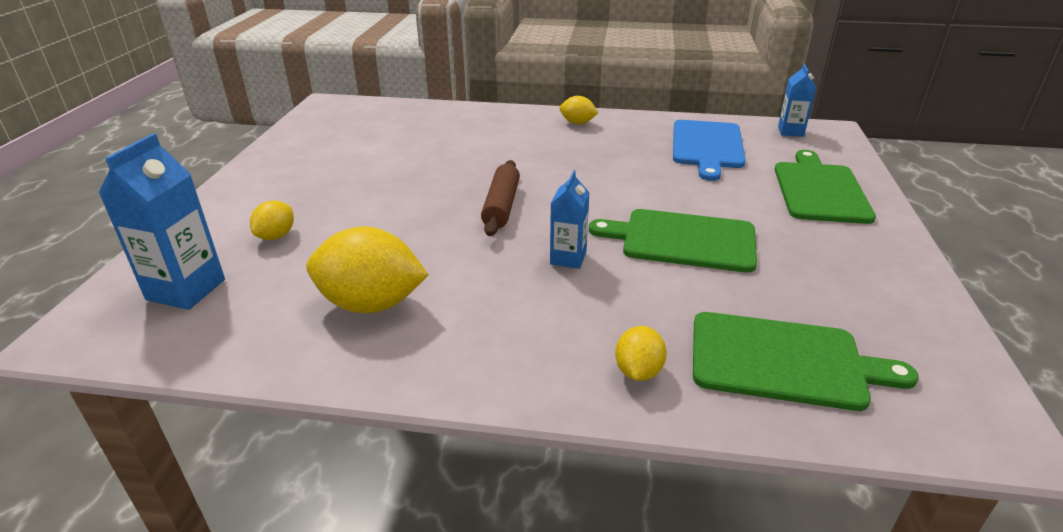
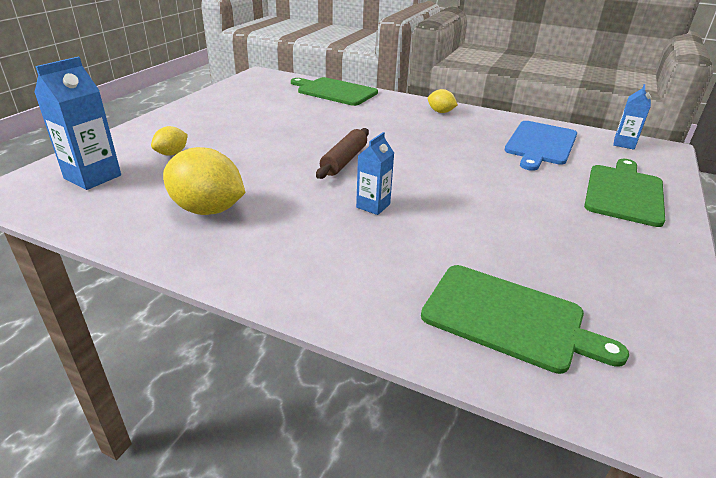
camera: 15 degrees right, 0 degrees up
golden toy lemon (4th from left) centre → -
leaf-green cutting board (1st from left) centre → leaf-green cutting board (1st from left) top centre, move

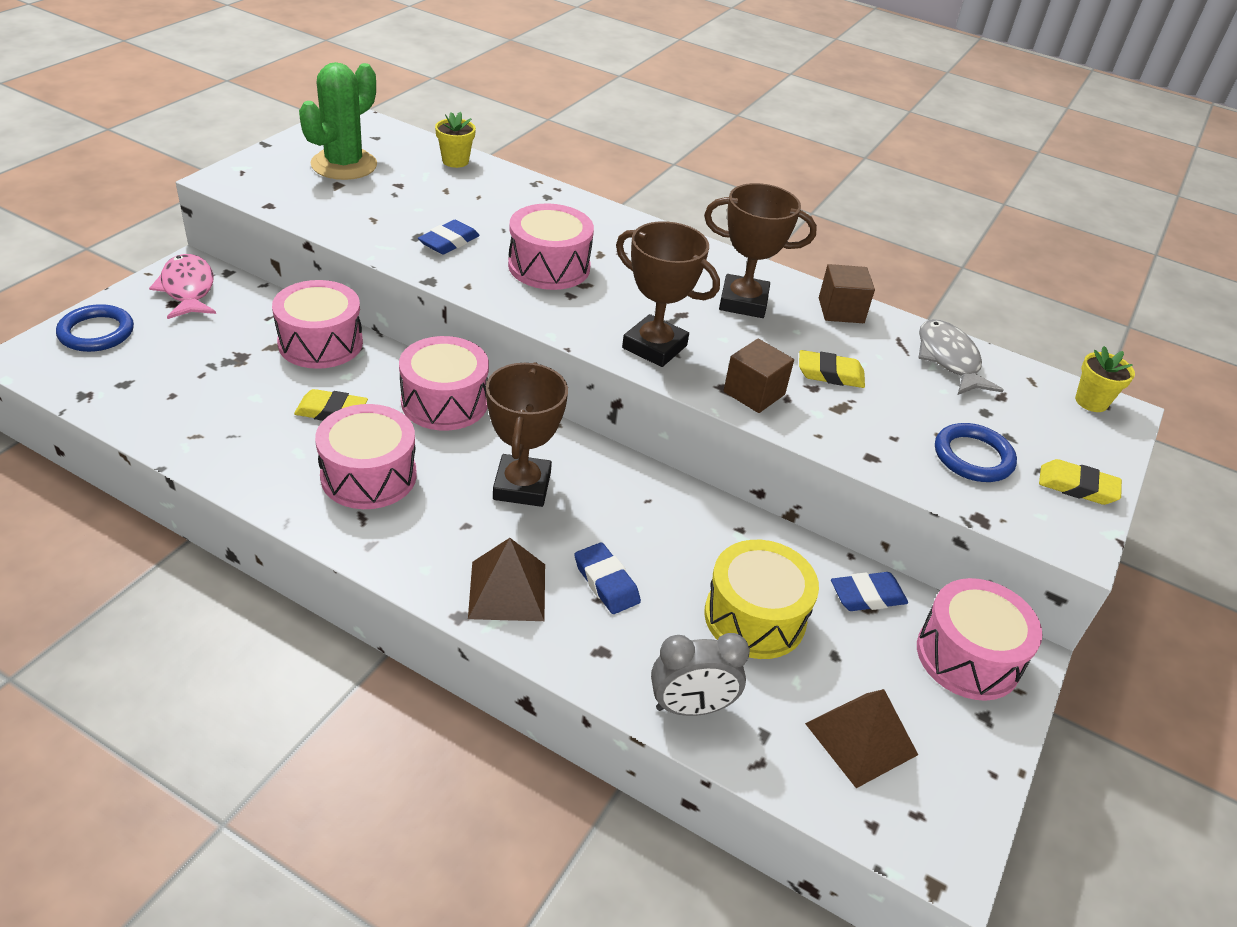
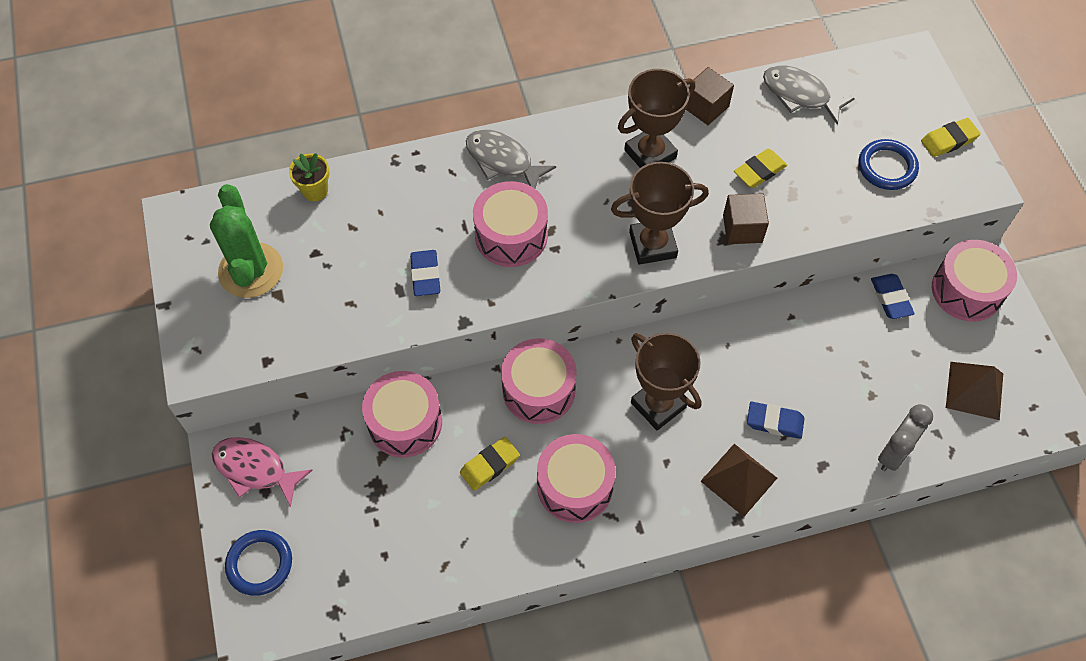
camera: 40 degrees left, 20 degrees up
golden drum centre → -
golden potted plant (2nd from left) middle right → -
- → ash-grey toy fish (1st from left) top centre
blue pencil eraser (3rd from left) middle right, 45 degrees counterclockwise

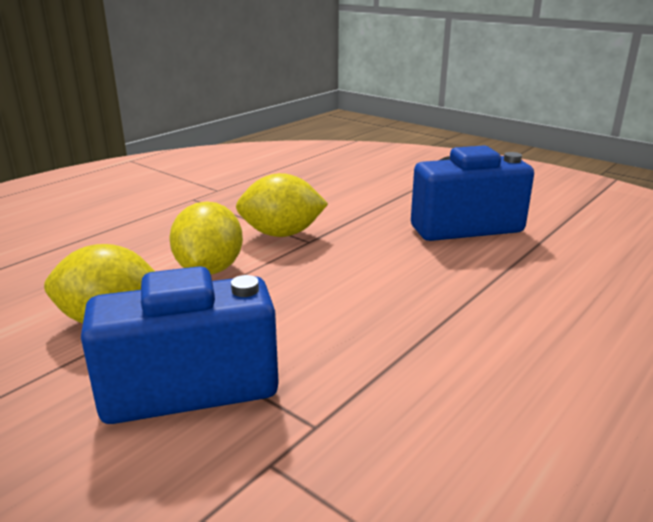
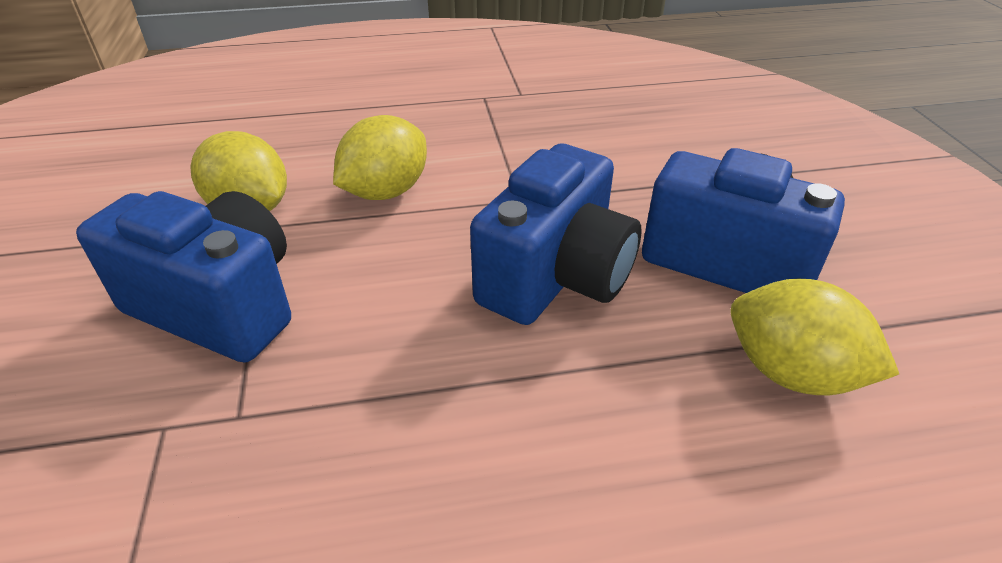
camera: 40 degrees right, 15 degrees up
- → blue compact camera (2nd from left) centre
golden toy lemon (3rd from left) centre → golden toy lemon (3rd from left) middle right, move

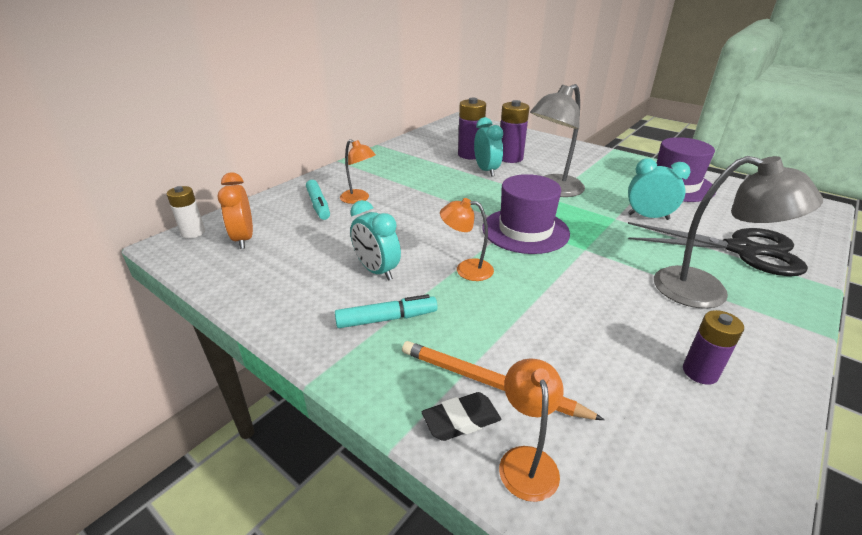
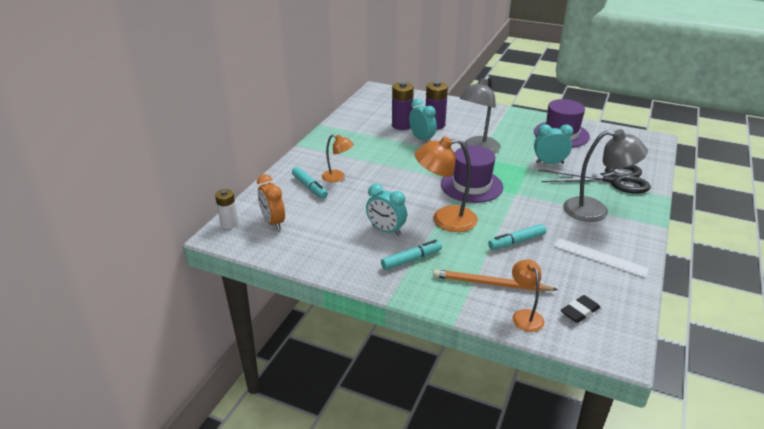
camera: 15 degrees left, 0 degrees up
- → teal marker pen (3rd from left) middle right
ebony pencil eraser bottom centre → ebony pencil eraser bottom right, move
purple power cell (3rd from left) middle right → white ruler middle right
orange-coloured reading lamp (2nd from left) centre, x1.72

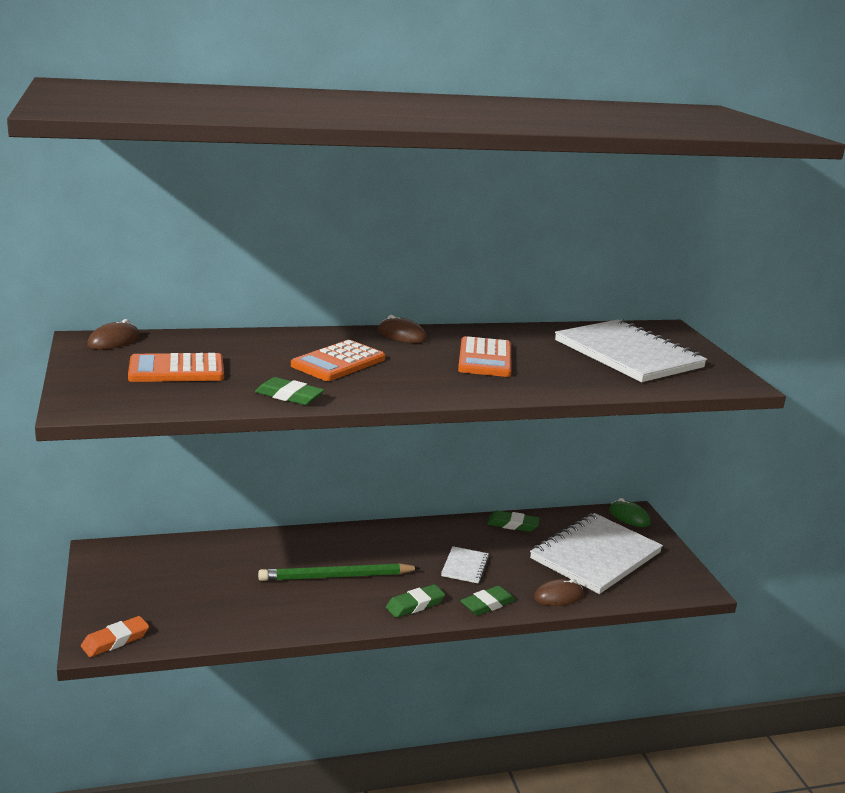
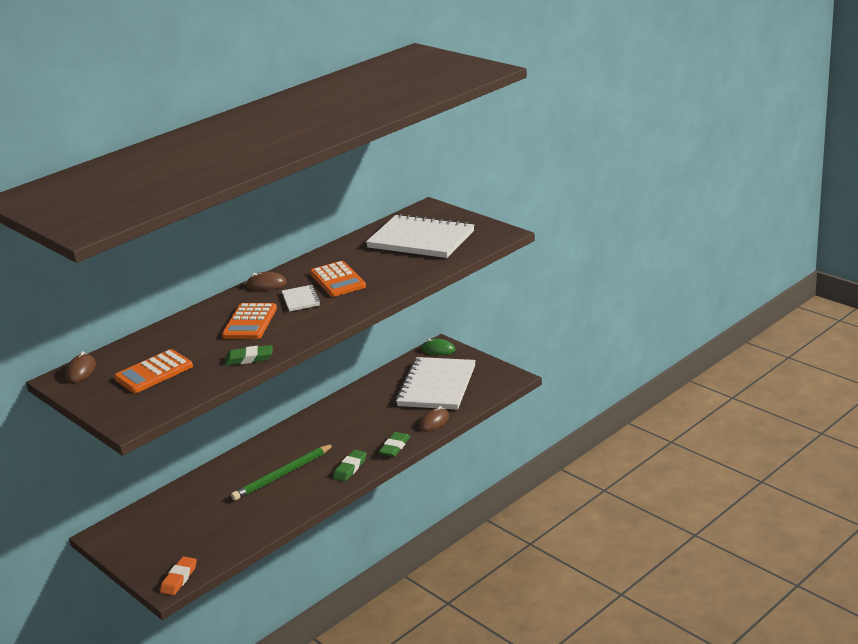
camera: 25 degrees left, 5 degrees up
leaf-green pencil eraser (4th from left) centre → -
white exercise book (1st from left) bottom centre → white exercise book (1st from left) centre, move

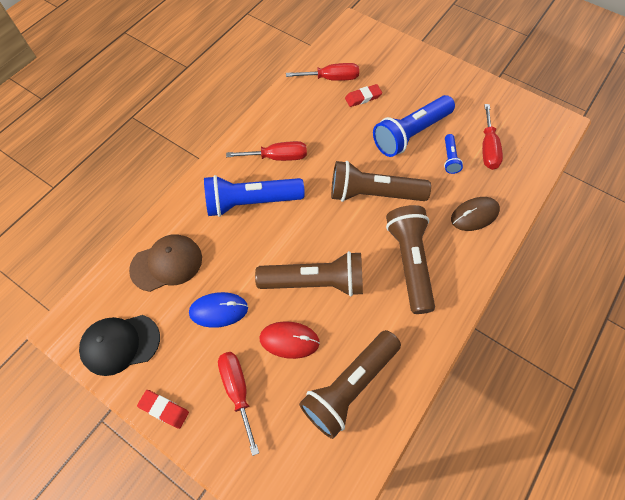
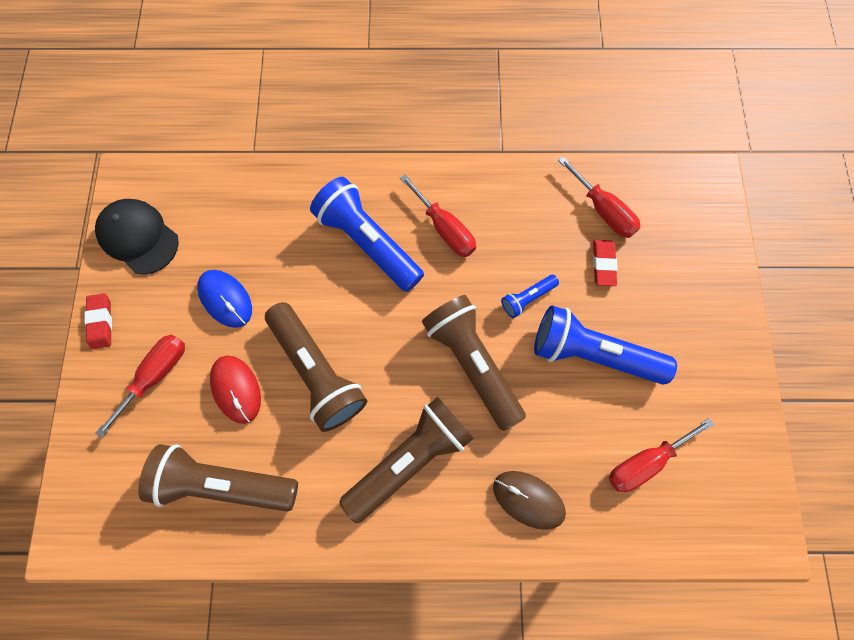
camera: 55 degrees right, 10 degrees up
brown cap middle left → -
blue torch (3rd from left in the first image) top right → blue torch (2nd from left) centre, move
scarlet pencil eraser (2nd from left) top centre → scarlet pencil eraser (2nd from left) middle right, 60 degrees clockwise

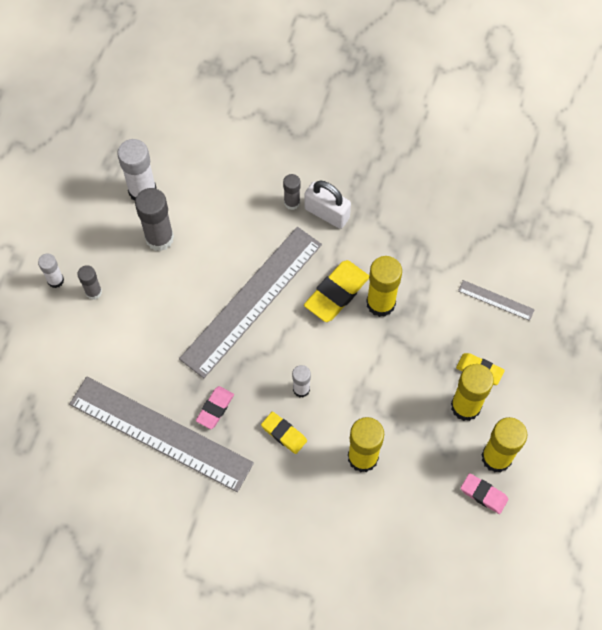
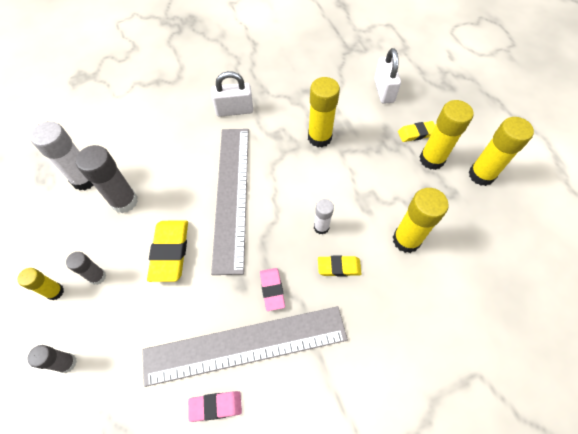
camera: 40 degrees left, 5 degrees down
ash-grey glue stick (3rd from left in the first image) top centre → ash-grey glue stick (1st from left) bottom left, move
golden pencil eraser (2nd from left in the first image) centre → golden pencil eraser (1st from left) middle left, move
rose-pink pencil eraser (2nd from left in the first image) bottom right → rose-pink pencil eraser (1st from left) bottom centre, move
ash-grey ruler (3rd from left) middle right → white padlock (2nd from left) top right
white glue stick (1st from left) middle left → golden glue stick (1st from left) middle left

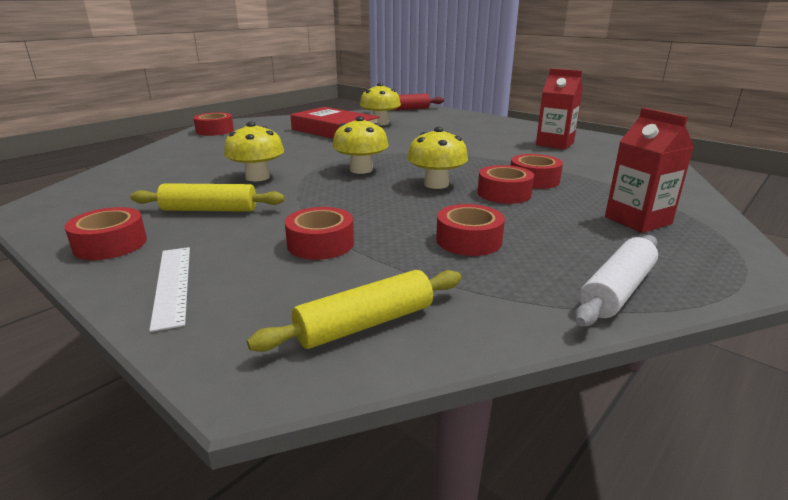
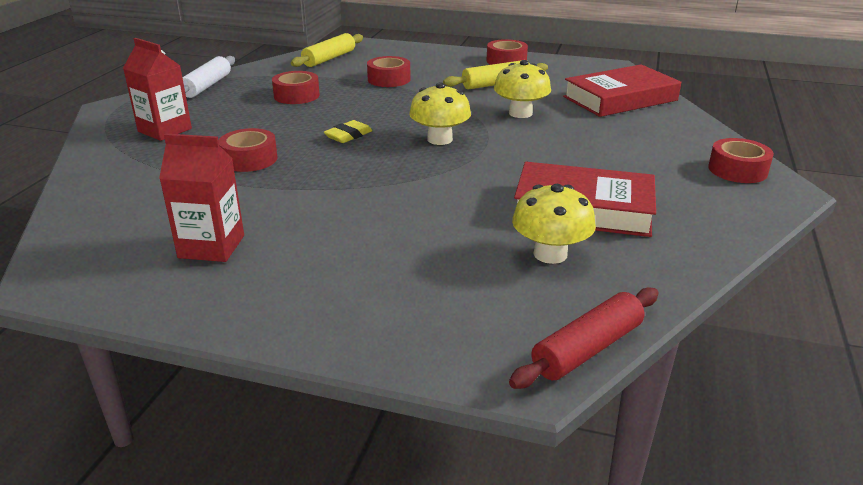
camera: 155 degrees right, 5 degrees up
white ruler middle left → -
scarlet roll of tape (5th from left) centre → -
- → scarlet book (2nd from left) top right
golden mushroom (4th from left) top centre → golden pencil eraser top centre

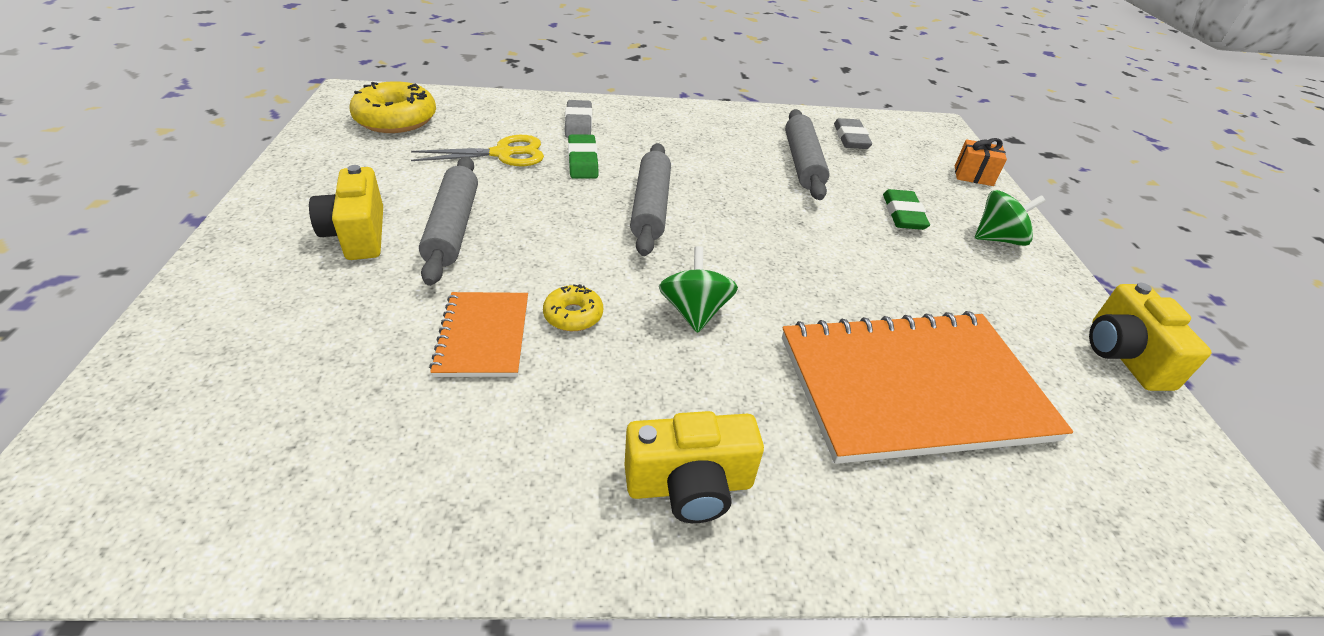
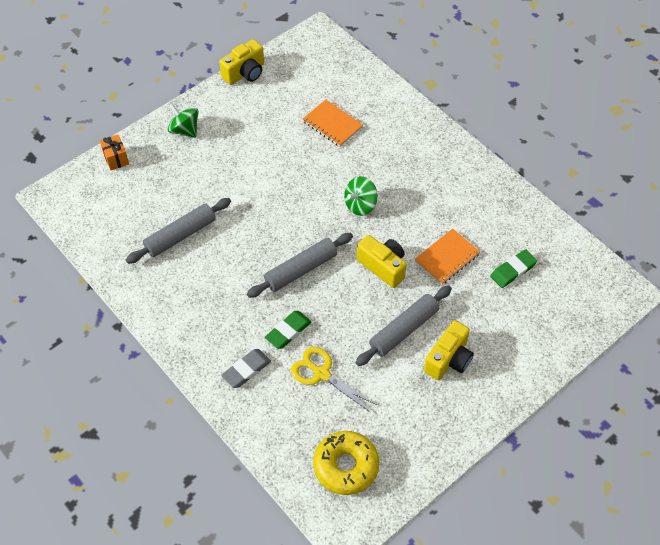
camera: 125 degrees left, 15 degrees up
golden glazed donut (2nd from left) centre → -
ash-grey pencil eraser (2nd from left) top centre → -
golden compact camera (2nd from left) bottom centre → golden compact camera (2nd from left) centre, move
leaf-green pencil eraser (2nd from left) top right → leaf-green pencil eraser (2nd from left) middle right, move
orange-coloured exercise book (2nd from left in the first image) middle right → orange-coloured exercise book (1st from left) top centre, x0.50

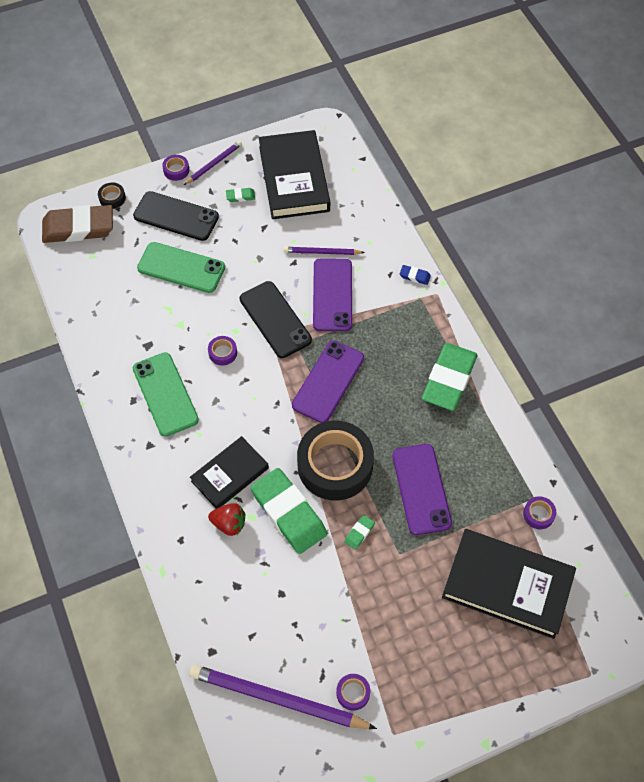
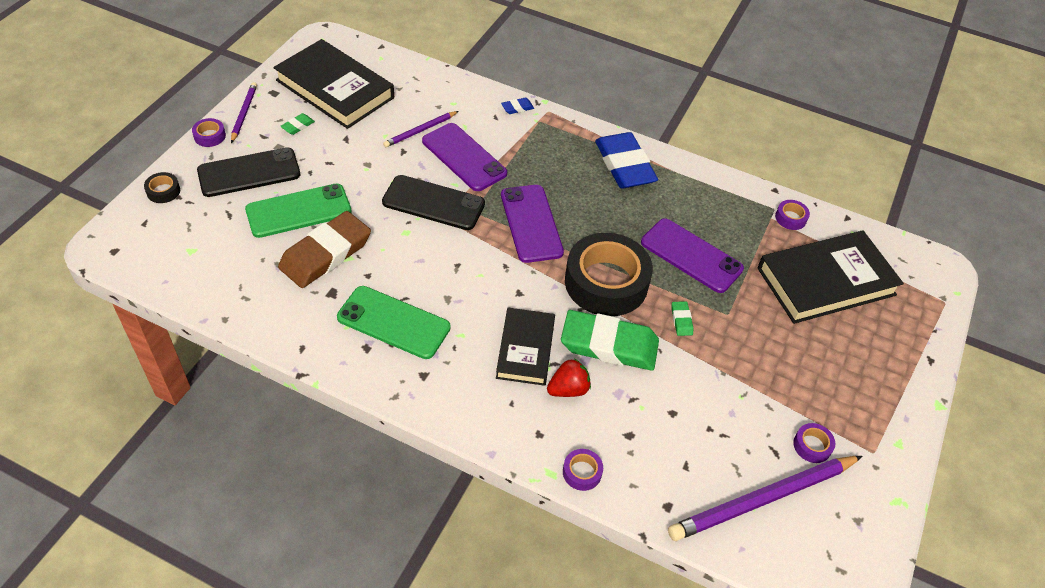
camera: 45 degrees left, 10 degrees down
brown pencil eraser top left → brown pencil eraser middle left, move
purple roll of tape (2nd from left) centre → purple roll of tape (2nd from left) bottom centre, move
leaf-green pencil eraser (4th from left) middle right → blue pencil eraser (2nd from left) top centre

